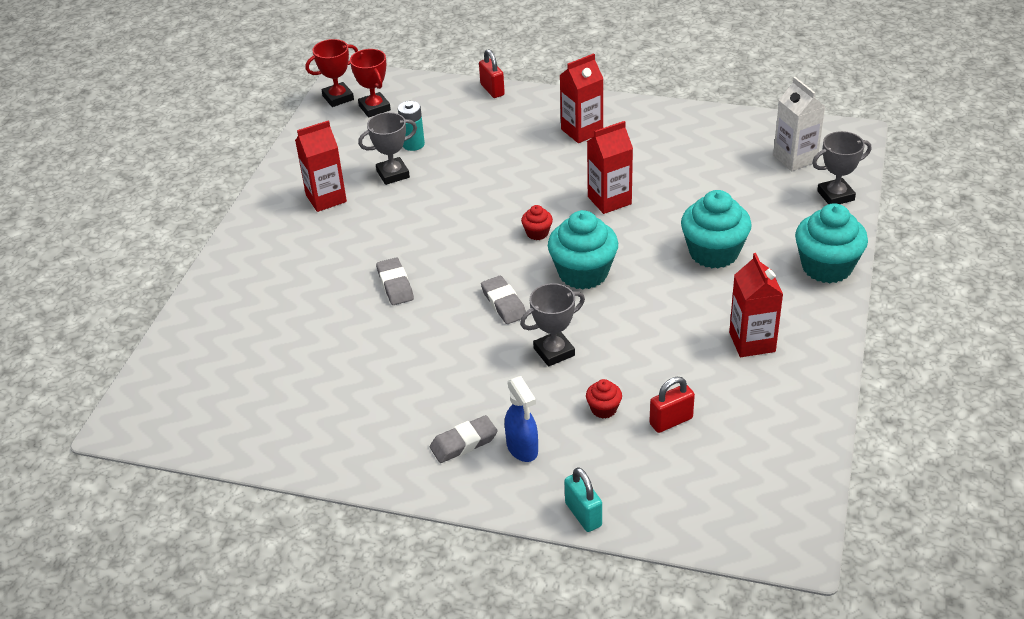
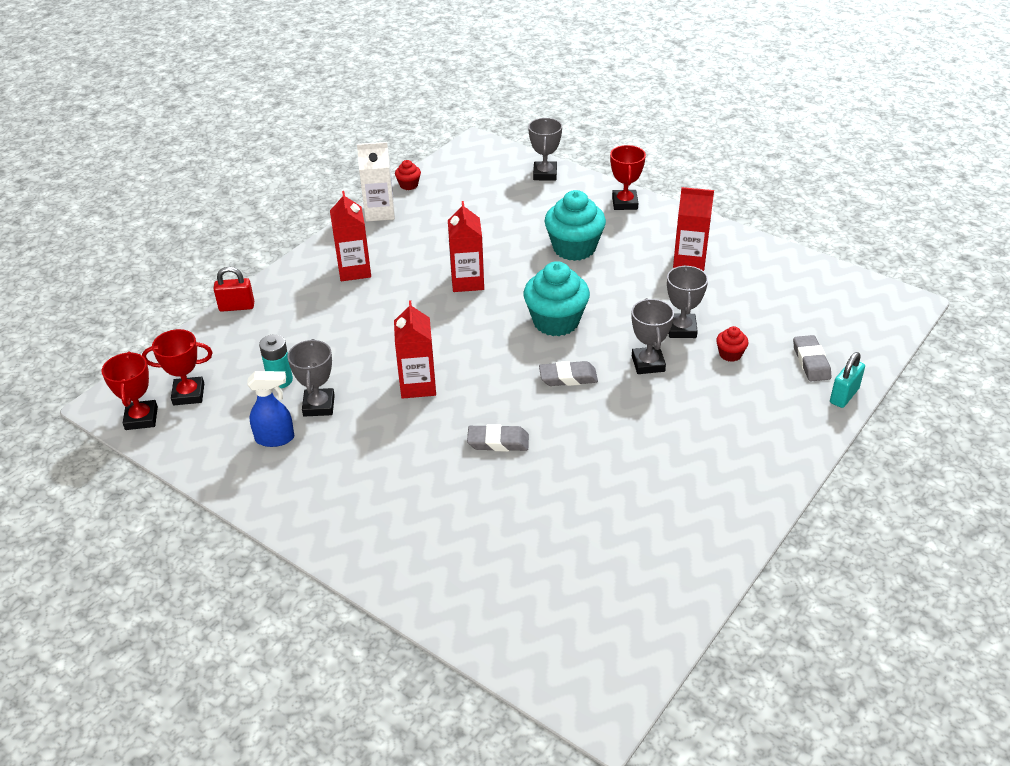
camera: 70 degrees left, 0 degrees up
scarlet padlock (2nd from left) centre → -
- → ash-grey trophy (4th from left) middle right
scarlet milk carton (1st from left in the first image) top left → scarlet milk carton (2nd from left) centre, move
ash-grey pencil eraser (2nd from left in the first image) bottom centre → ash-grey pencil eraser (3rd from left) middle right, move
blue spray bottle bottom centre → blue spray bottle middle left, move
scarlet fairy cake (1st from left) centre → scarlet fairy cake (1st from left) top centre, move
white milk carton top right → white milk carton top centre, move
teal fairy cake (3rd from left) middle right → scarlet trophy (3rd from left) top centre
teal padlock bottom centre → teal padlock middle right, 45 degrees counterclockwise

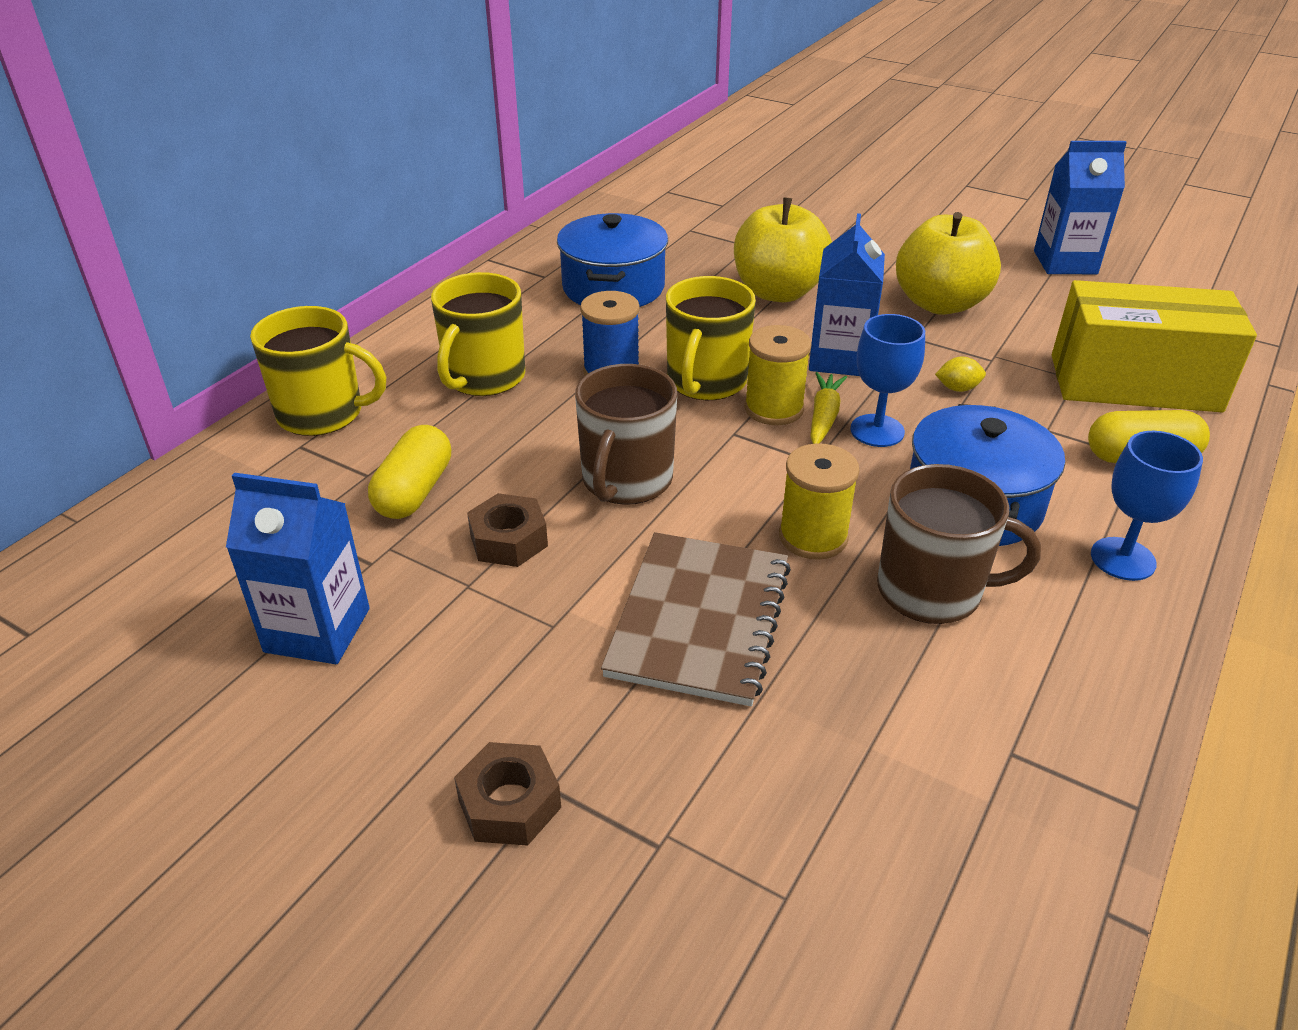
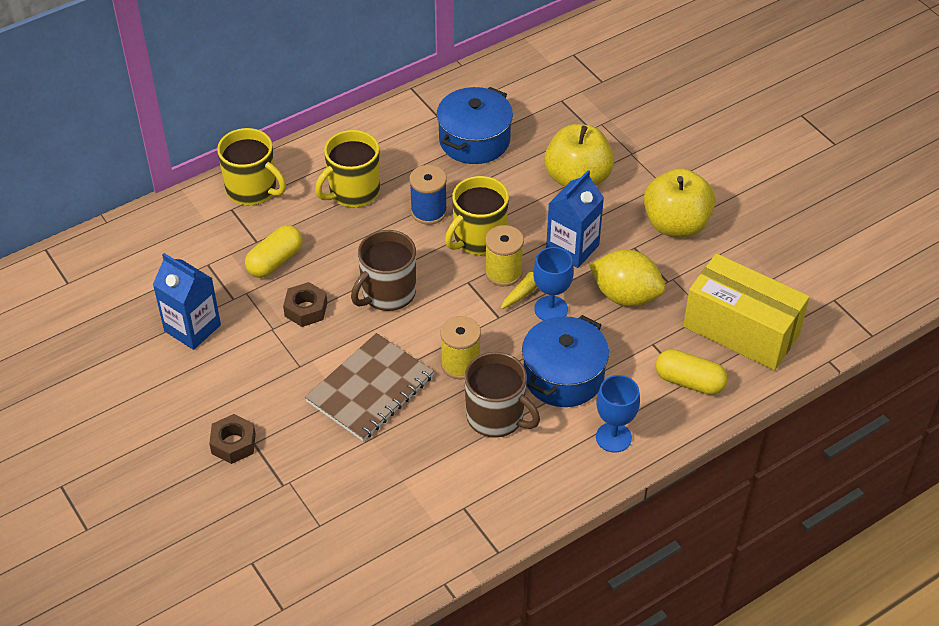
camera: 25 degrees right, 10 degrees up
blue milk carton (3rd from left) top right → -
golden toy lemon middle right, x2.42

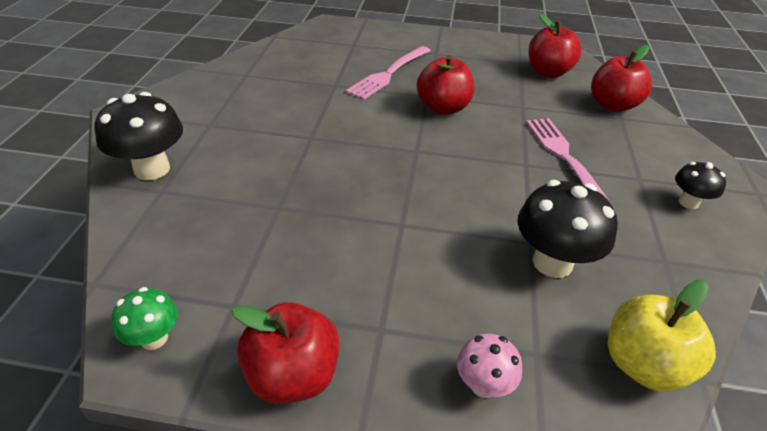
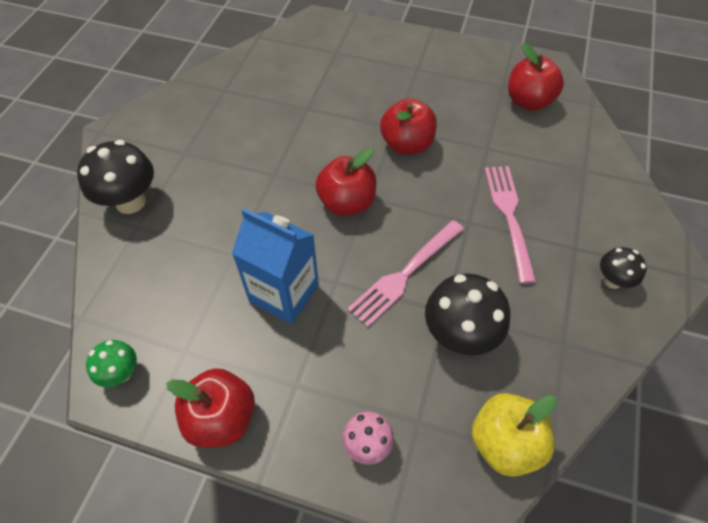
camera: 10 degrees right, 15 degrees up
- → blue milk carton centre
rose-pink fork (1st from left) top centre → rose-pink fork (1st from left) centre, move
scarlet toy apple (4th from left in the first image) top right → scarlet toy apple (2nd from left) centre, move

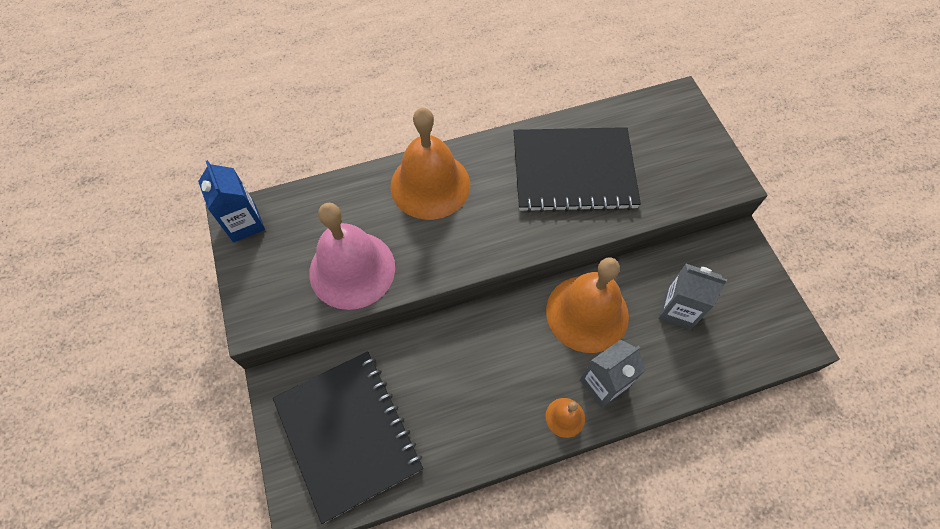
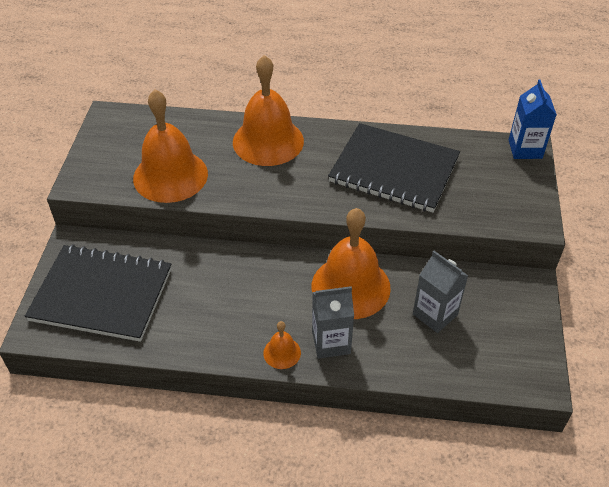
camera: 25 degrees right, 15 degrees down
blue milk carton middle left → blue milk carton top right, move
rose-pink school bell centre → orange-coloured school bell (1st from left) top left
ebony exercise book (1st from left) bottom centre → ebony exercise book (1st from left) middle left, 75 degrees counterclockwise

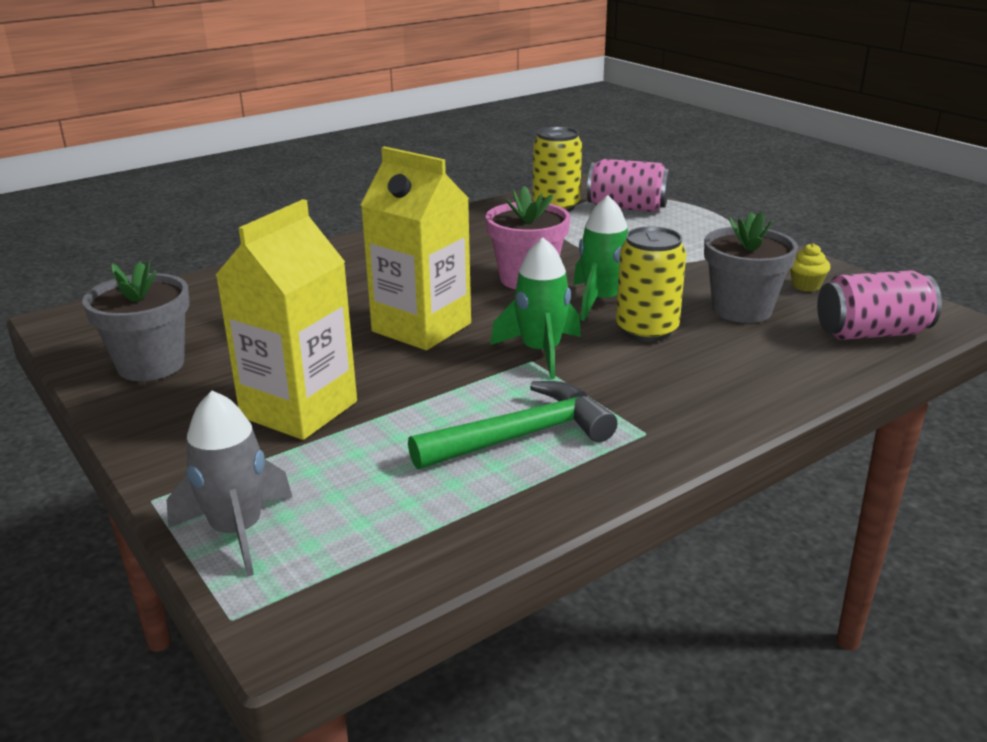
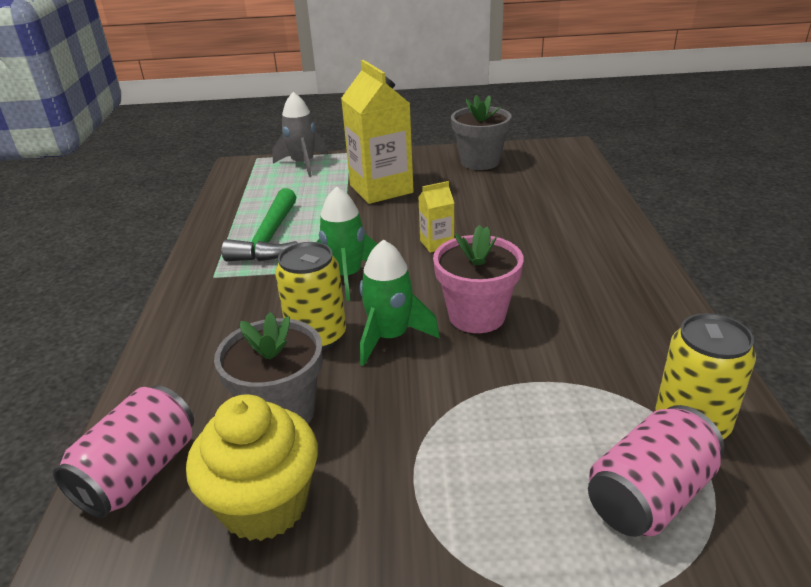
camera: 125 degrees right, 5 degrees up
golden milk carton (2nd from left) centre, x0.47
golden fairy cake middle right → golden fairy cake bottom left, x2.26

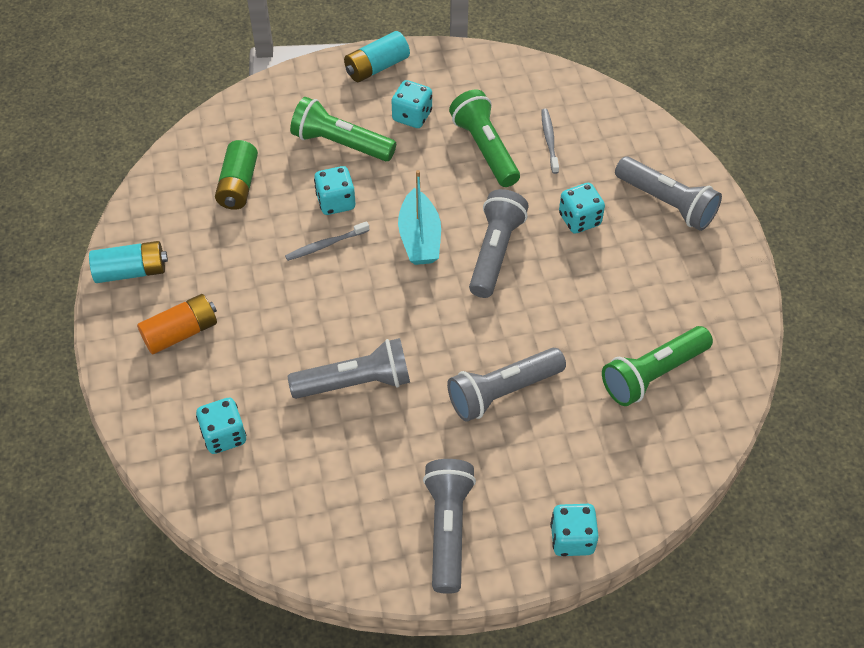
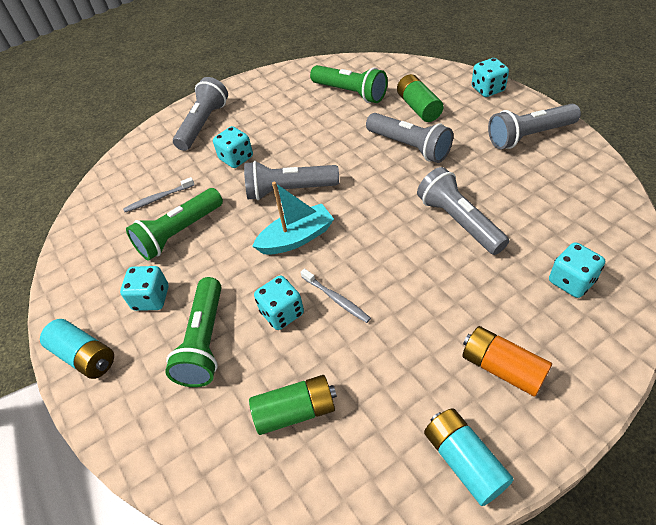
camera: 105 degrees left, 5 degrees down
- → leaf-green power cell (2nd from left) top centre

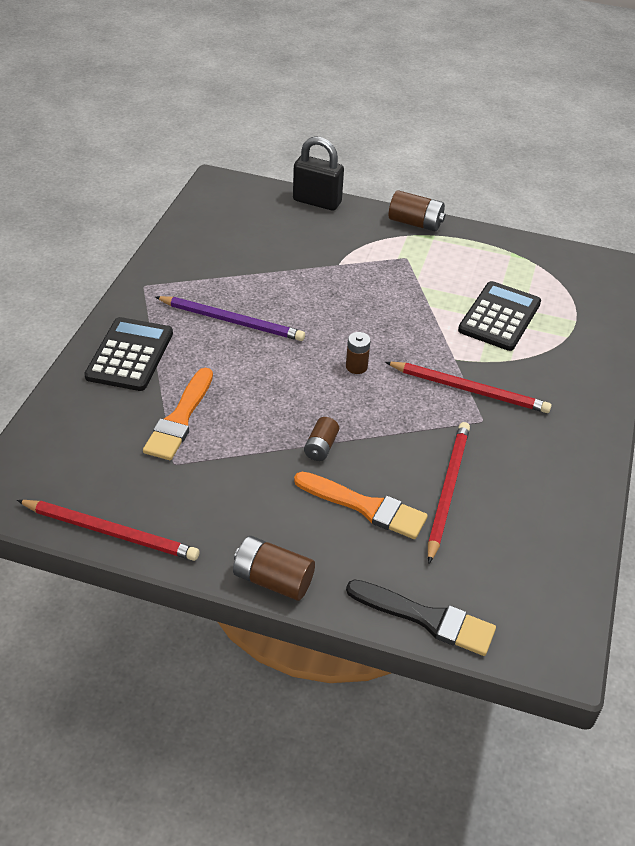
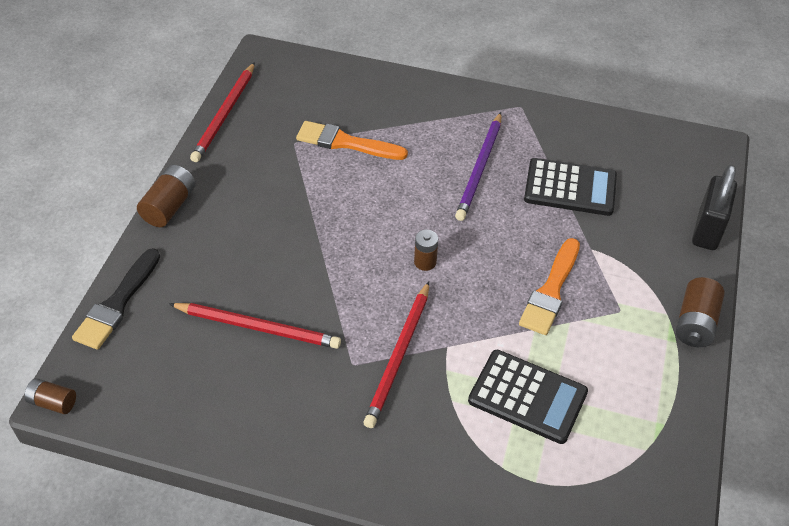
camera: 90 degrees right, 5 degrees up
ebony calculator (1st from left in the first image) middle left → ebony calculator (2nd from left) middle right, move
orange-coloured paintbrush (2nd from left) centre → orange-coloured paintbrush (2nd from left) middle right, move
brown power cell (2nd from left in the first image) centre → brown power cell (1st from left) bottom left, move

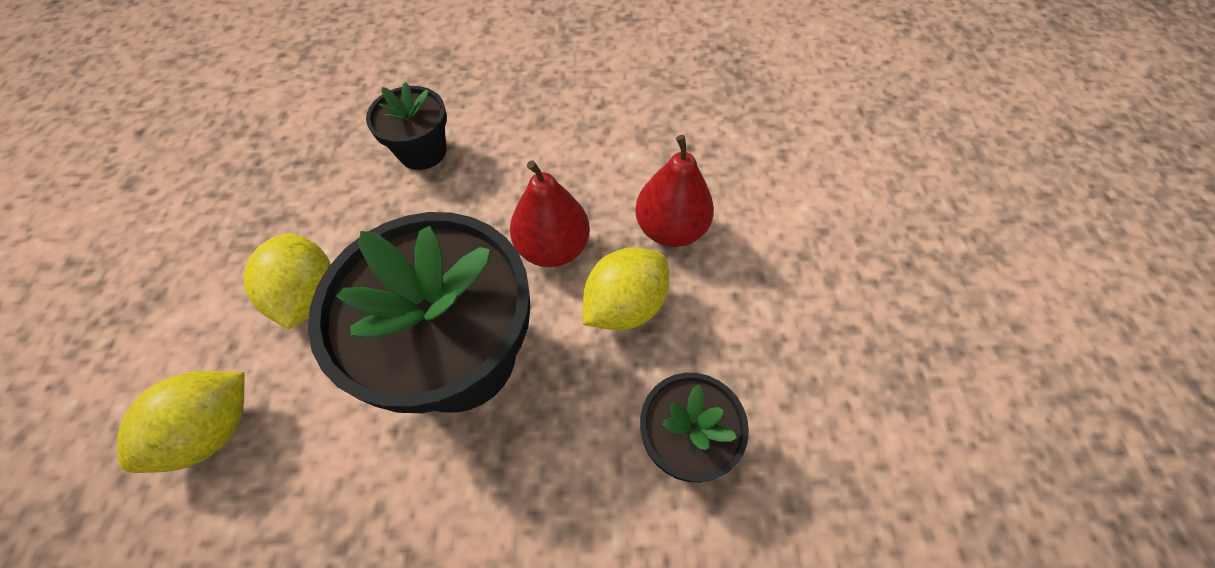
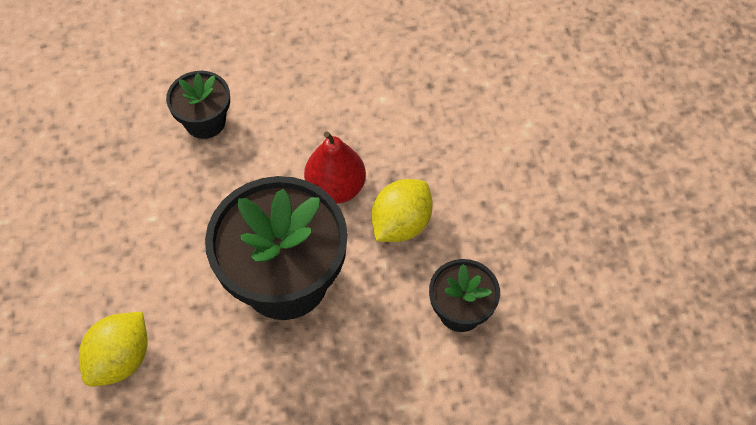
camera: 10 degrees left, 0 degrees up
golden toy lemon (2nd from left) middle left → -
scarlet pear (2nd from left) centre → -

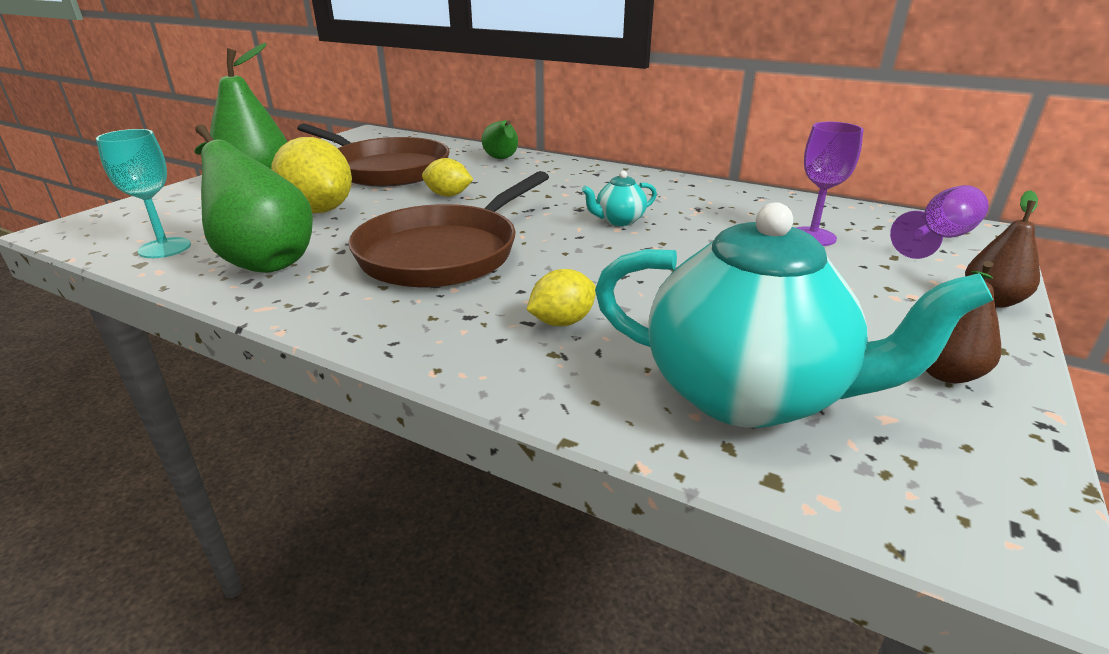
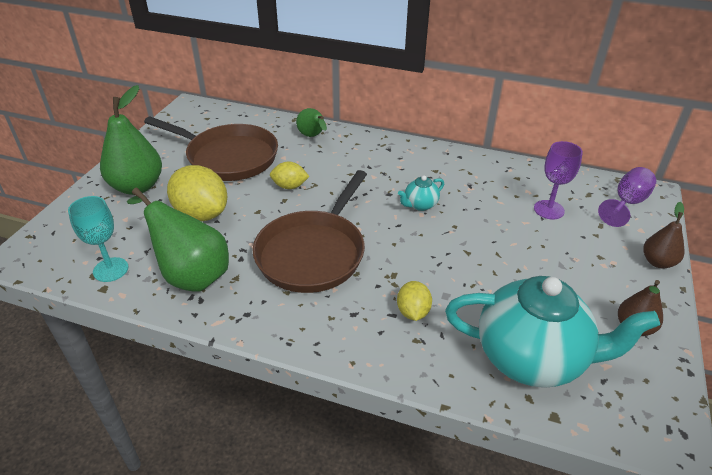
camera: 10 degrees left, 10 degrees up
golden toy lemon (3rd from left) centre, 45 degrees counterclockwise

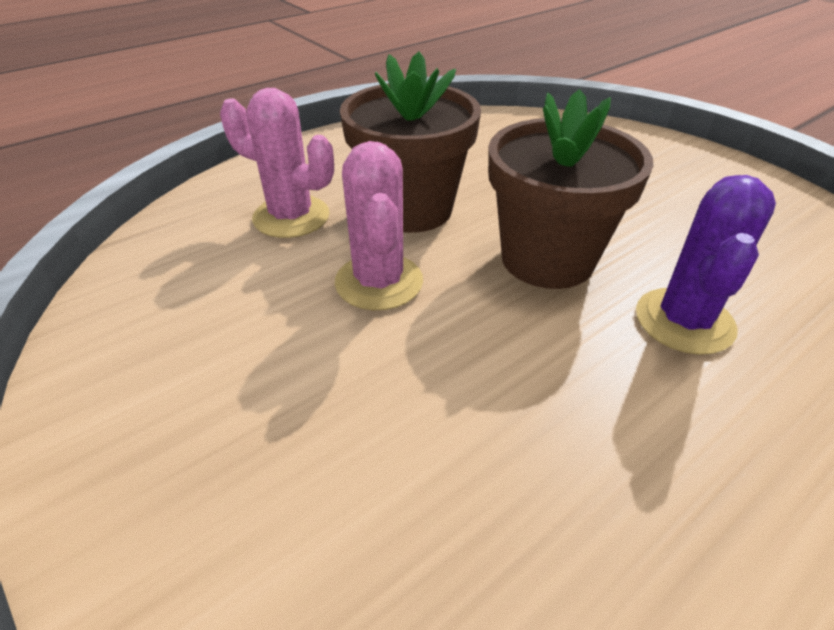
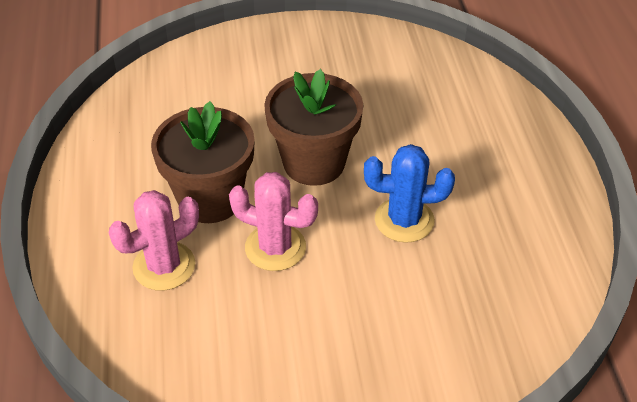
camera: 60 degrees left, 5 degrees up
purple cactus middle right → -
- → blue cactus centre

